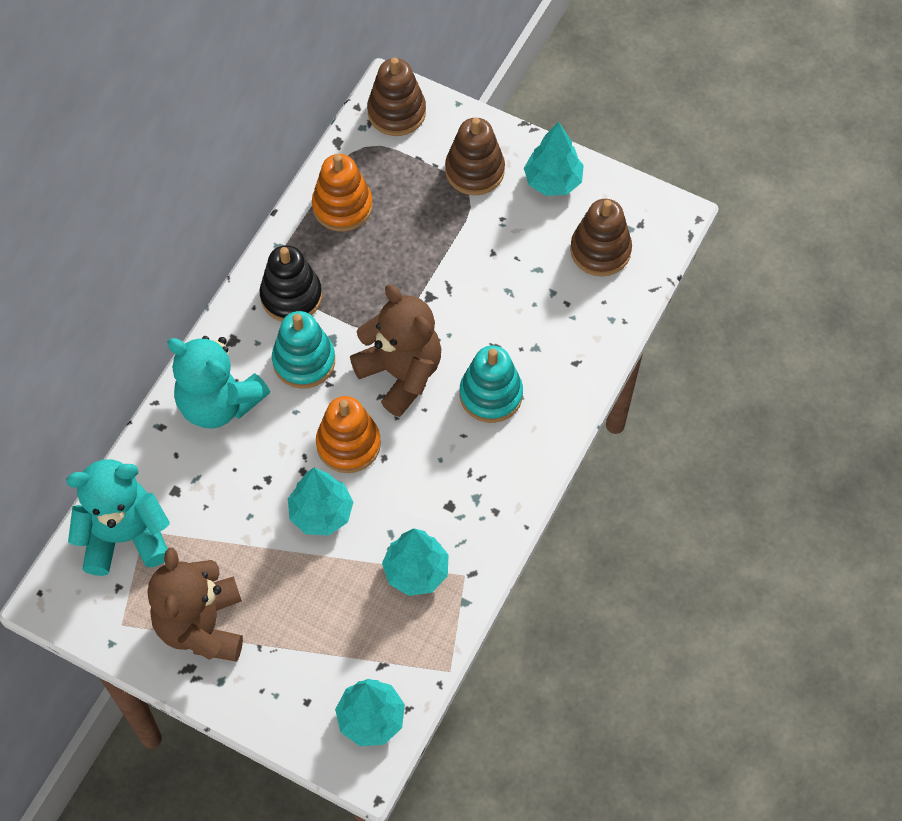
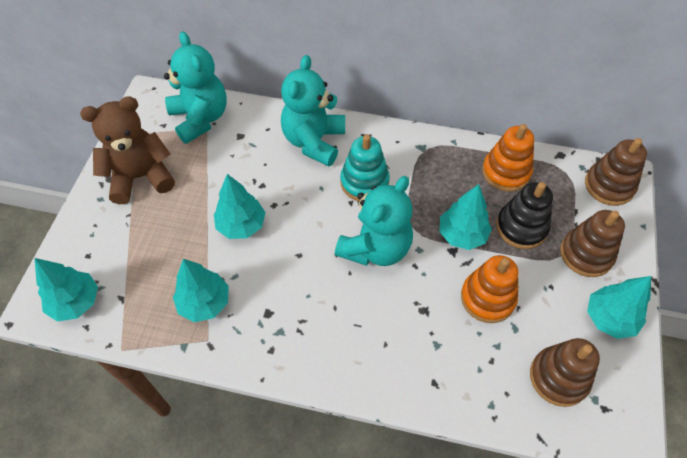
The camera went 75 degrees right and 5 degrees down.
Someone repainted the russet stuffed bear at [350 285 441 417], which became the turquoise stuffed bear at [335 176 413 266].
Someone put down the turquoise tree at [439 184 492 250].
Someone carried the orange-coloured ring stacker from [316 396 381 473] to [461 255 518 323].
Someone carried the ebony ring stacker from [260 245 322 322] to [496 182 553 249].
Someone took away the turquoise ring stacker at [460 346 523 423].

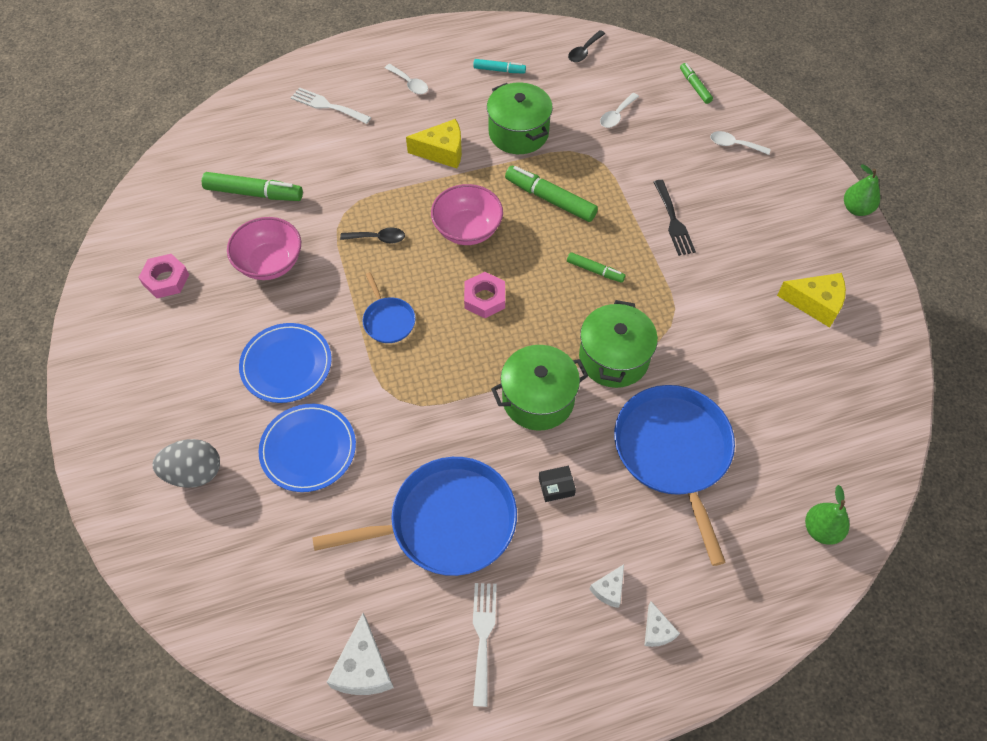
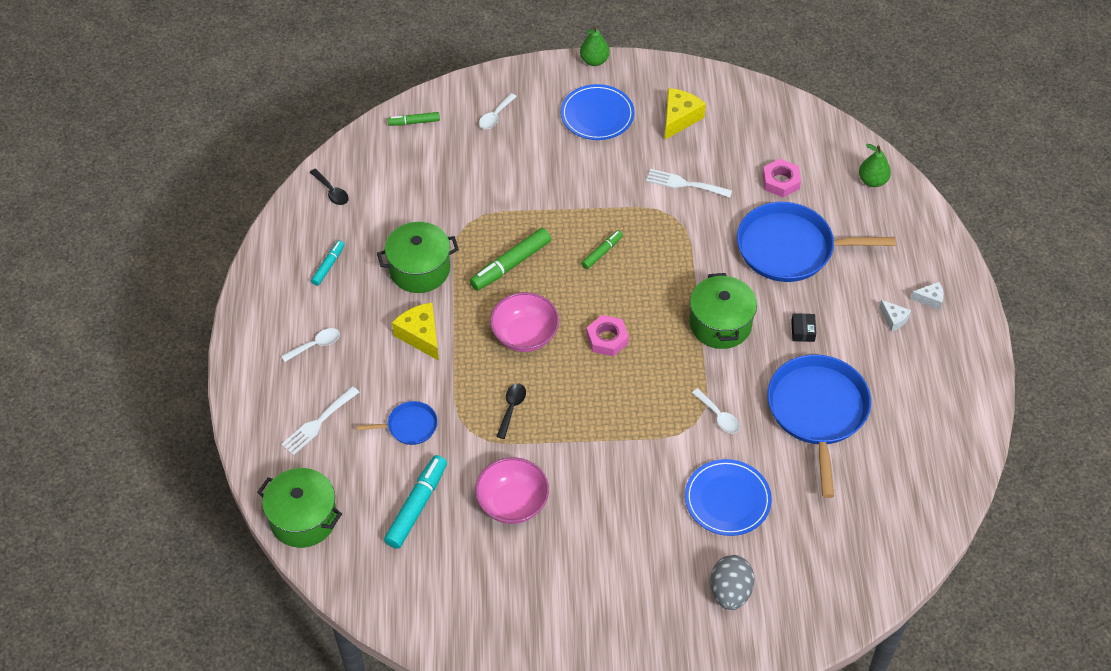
The camera went 75 degrees left and 5 degrees down.
Someone carried the leaf-green cooking pot from [579 300 658 388] to [258 468 342 548].
Someone carried the cobalt frying pan from [363 272 416 343] to [357 401 438 445].
Someone repainted the leaf-green felt pen at [202 172 303 201], which became the turquoise felt pen at [384 455 447 549].
Someone rotated the yellow cheese wedge at [406 119 462 168] by 45 degrees counterclockwise.
Someone carried the cobalt dinner plate from [239 323 332 403] to [561 84 635 140].
Someone carried the snow-white dinner fork from [473 583 497 707] to [646 169 732 198].
Someone carried the snow-white teaspoon from [600 93 639 128] to [692 388 740 433].
Someone carried the rose-pink hexagon nut from [138 254 189 298] to [763 159 801 197].
Someone took away the snow-white cheese wedge at [327 613 394 695].
Someone took away the ebony dinner fork at [653 180 696 256].

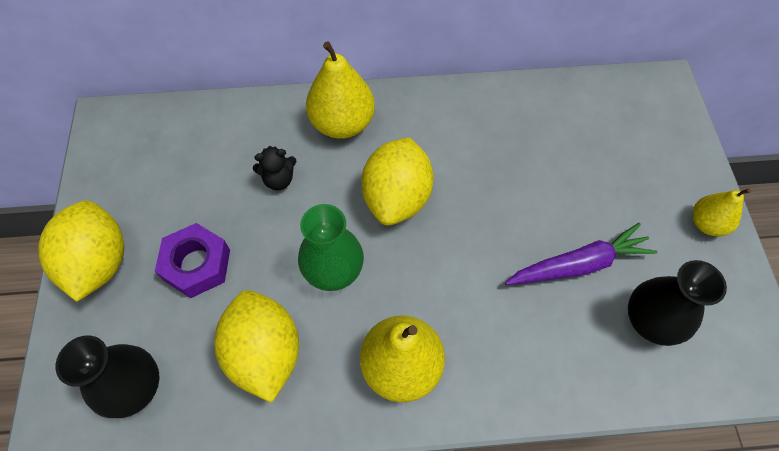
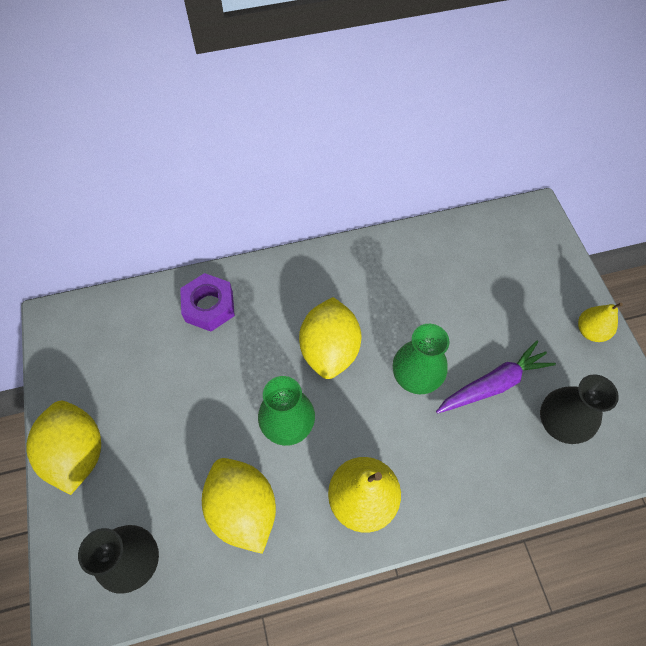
The camera went 10 degrees left and 0 degrees up.
Someone carried the purple hexagon nut from [155 223 230 298] to [180 273 235 332].
Someone put down the leaf-green tall vase at [393 324 449 394].
Someone took away the ebony stuffed bear at [253 146 297 190].
Someone took away the yellow pear at [306 41 375 139].

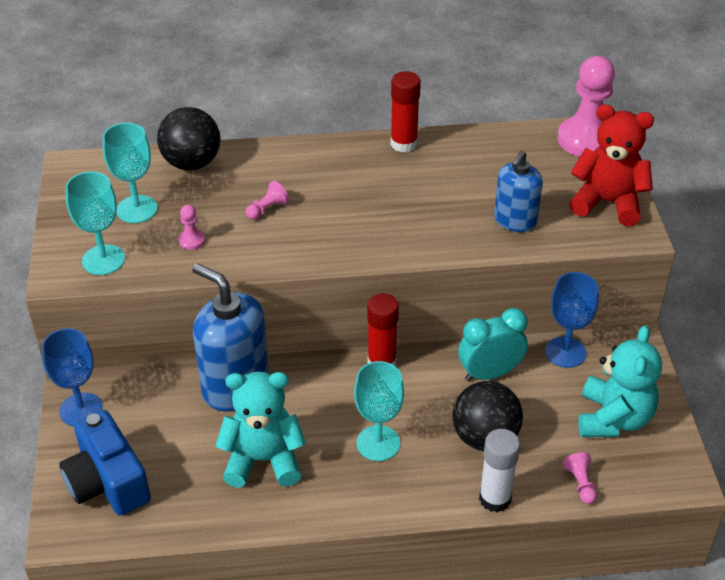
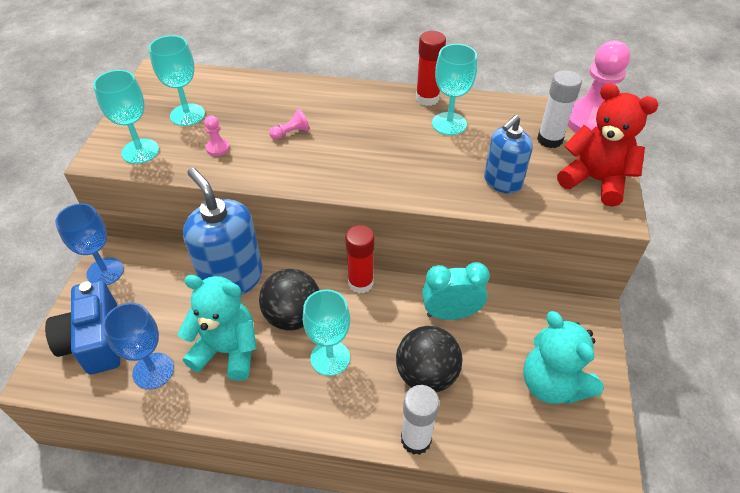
The camera went 15 degrees right and 5 degrees up.
Someone carried the cobalt goblet from [545 272 599 368] to [102 303 174 390].
Someone carried the ebony sphere from [157 107 220 170] to [259 269 319 331].
Someone put down the turquoise goblet at [432 44 477 135].
Someone rotated the turquoise stuffed bear at [578 325 662 437] by 120 degrees clockwise.
Someone put down the snow-white glue stick at [537 70 582 148].
Someone took away the rose-pink game pawn at [562 452 597 504].

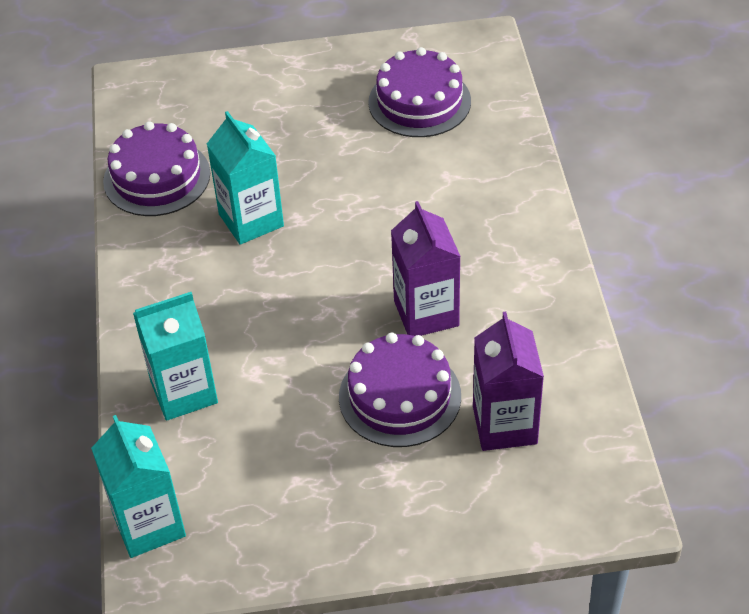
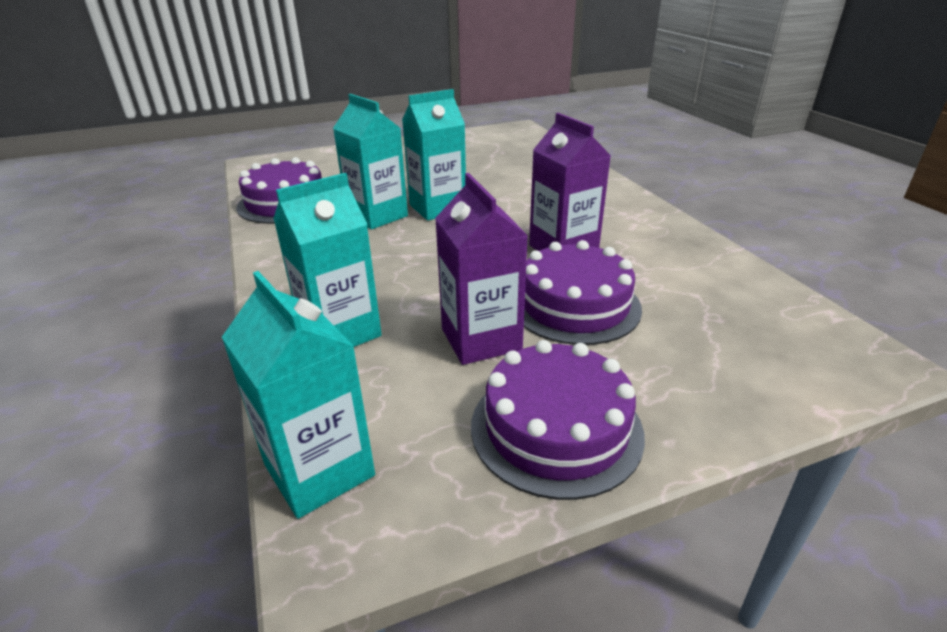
The camera went 15 degrees left and 15 degrees down.
Someone put down the turquoise milk carton at [402 89 466 221].
Someone carried the purple milk carton from [473 312 544 451] to [435 173 528 365].
Someone carried the purple cake from [368 47 471 137] to [471 340 645 500].

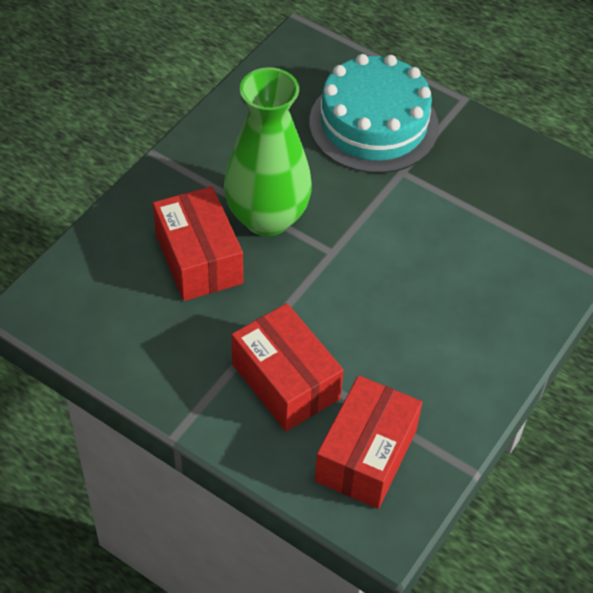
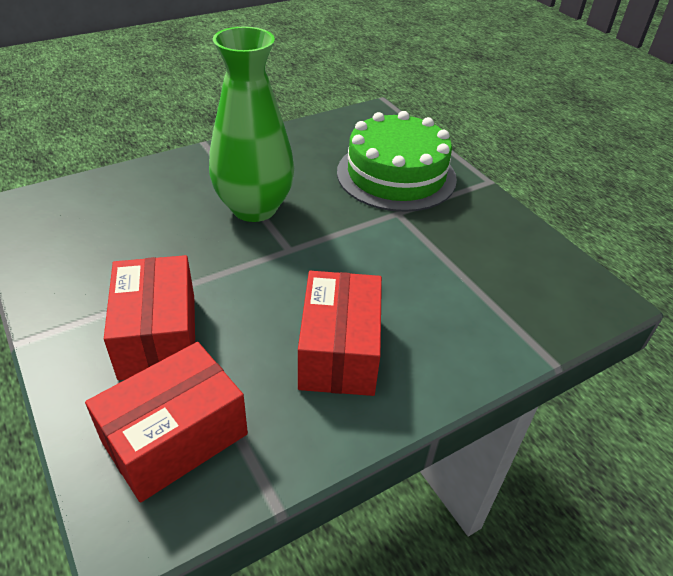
The camera went 25 degrees right and 10 degrees down.
Someone carried the scarlet package from [153 186 243 301] to [298 271 382 396].
Someone repainted the turquoise cake at [309 54 439 173], which became the leaf-green cake at [337 111 457 212].

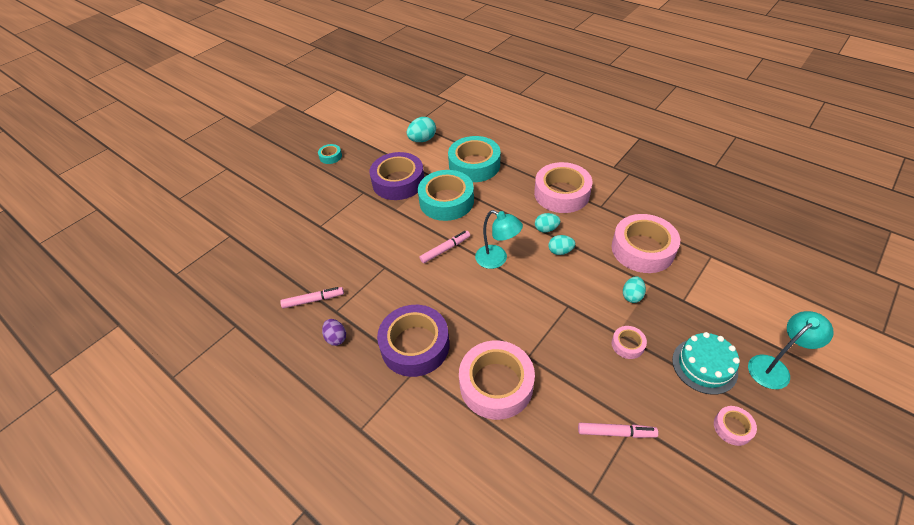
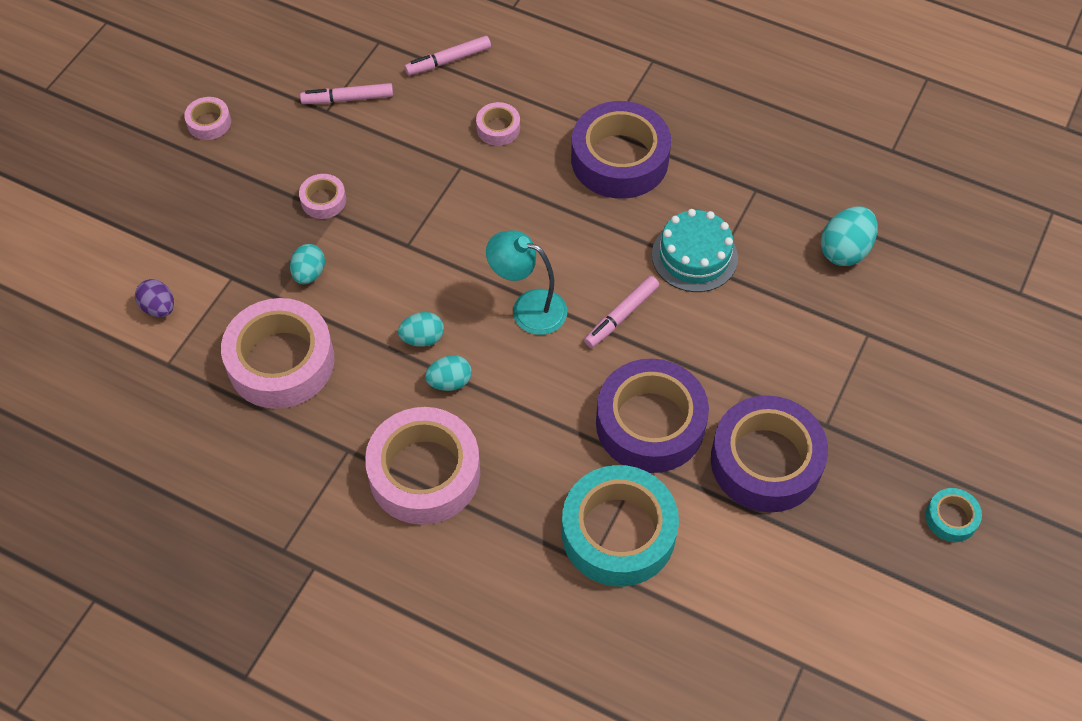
The camera went 165 degrees right and 10 degrees up.
Someone carried the purple toy egg from [322 319 346 346] to [135 279 174 317].
Someone carried the rose-pink felt pen from [280 287 344 308] to [404 36 491 75].
Someone scaled the rose-pink tape at [459 340 535 420] by 0.45.
Someone repainted the turquoise tape at [418 170 474 221], which became the purple tape at [596 358 709 473].
Someone carried the turquoise cake from [672 332 740 395] to [652 209 738 292].
Someone carried the turquoise toy egg from [407 117 436 142] to [821 206 878 266].
Someone took away the turquoise reading lamp at [748 311 834 389].

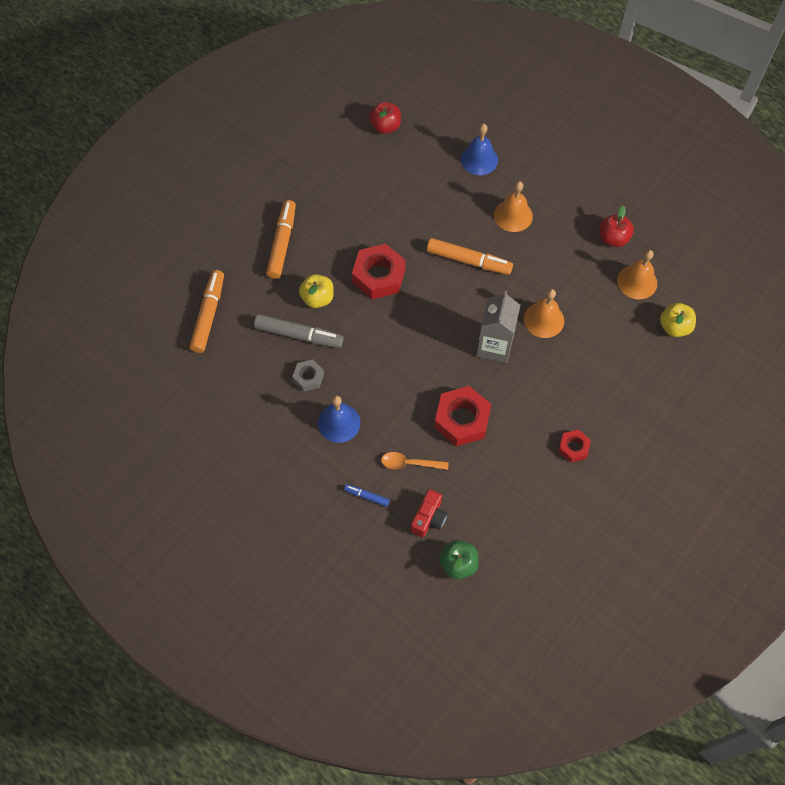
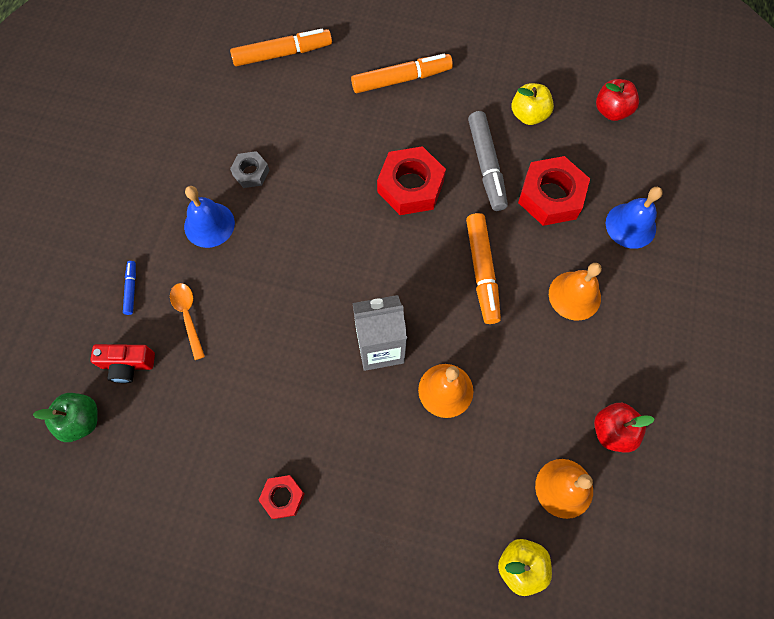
The camera went 65 degrees right and 5 degrees up.
Someone carried the grey felt pen from [254 314 344 348] to [468 111 508 211].
Someone carried the yellow toy apple from [299 274 334 308] to [512 83 554 125].
Someone carried the scarlet hexagon nut from [434 386 492 446] to [518 156 590 226].

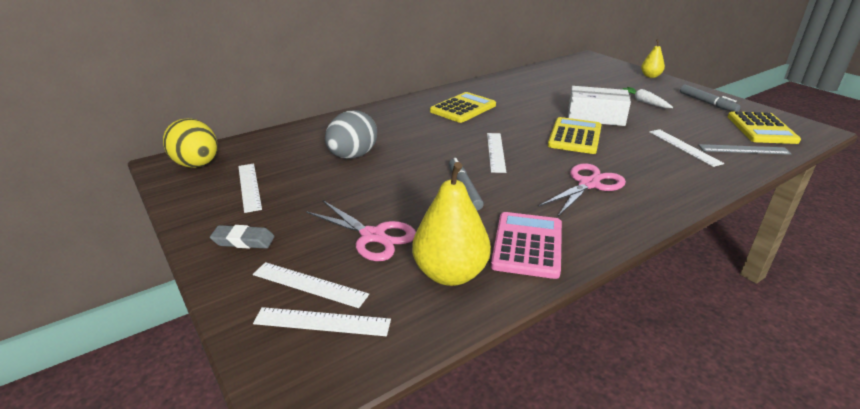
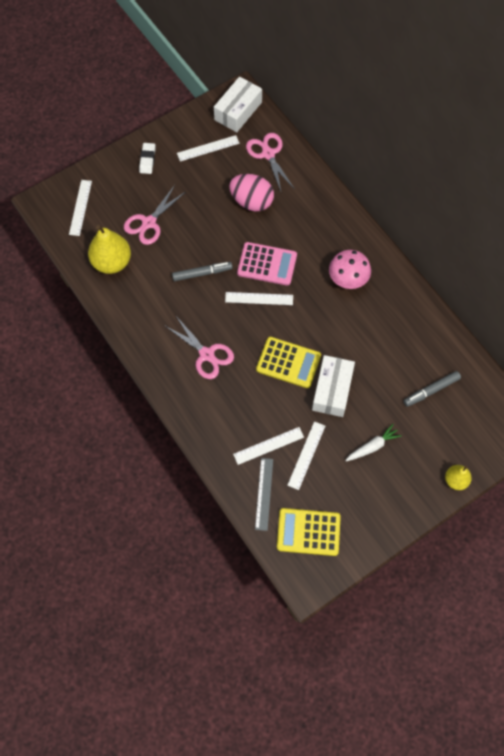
The camera went 90 degrees right and 35 degrees up.
Someone repainted the grey gum eraser at [210 225 275 249], which became the snow-white gum eraser at [139 143 156 174].
Someone swapped the yellow toy egg at [163 118 218 168] for the snow-white package at [214 76 262 132].
Someone repainted the grey toy egg at [325 110 377 159], which became the rose-pink toy egg at [229 174 274 211].
Someone carried the rose-pink adding machine from [491 212 562 279] to [237 242 297 286].
Someone put down the rose-pink pair of scissors at [246 133 294 194].
Someone carried the snow-white ruler from [253 262 369 308] to [287 421 325 490].
Someone swapped the yellow adding machine at [430 92 496 123] for the rose-pink toadstool at [329 250 371 289].
Someone carried the grey felt pen from [680 85 741 112] to [403 371 461 407].

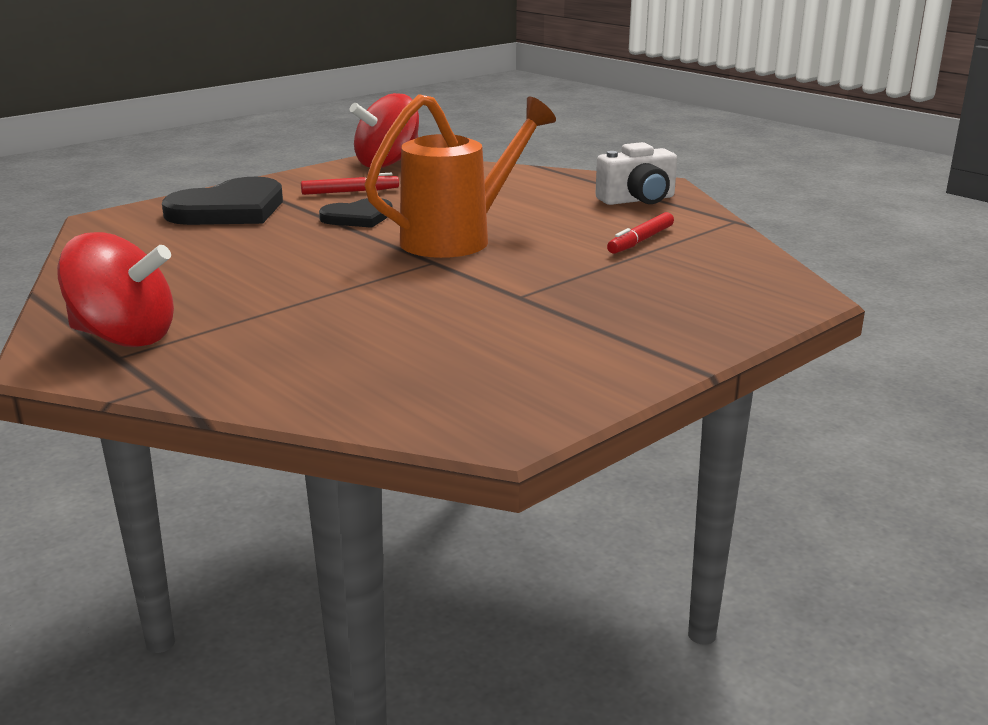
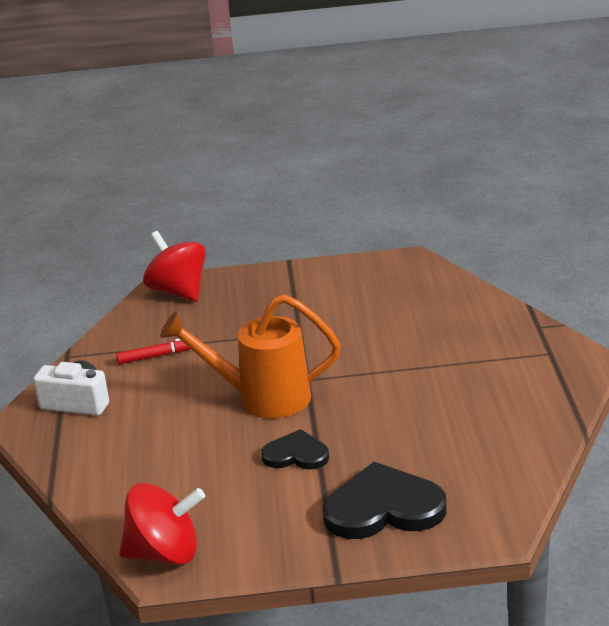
The camera went 140 degrees left and 5 degrees up.
Someone carried the scarlet toy top from [57 232 174 347] to [143 231 206 302].
Someone took away the scarlet felt pen at [301 173 399 195].

